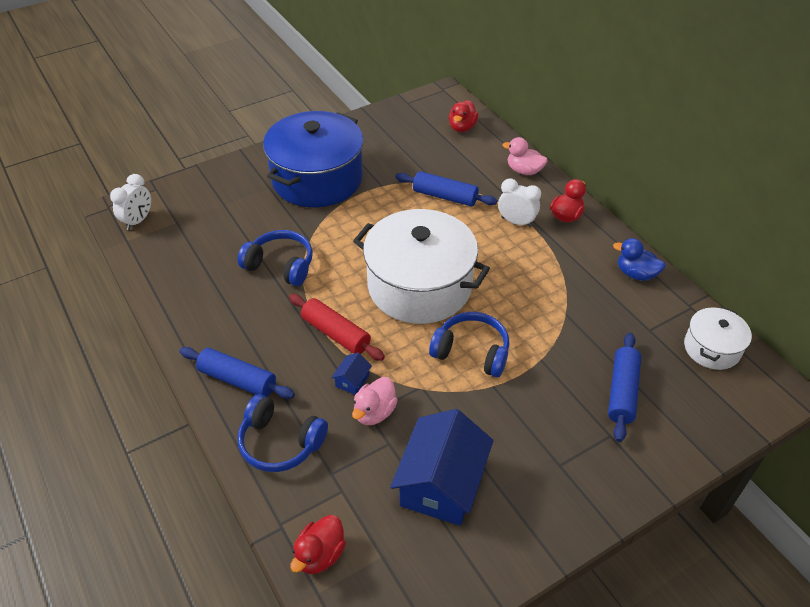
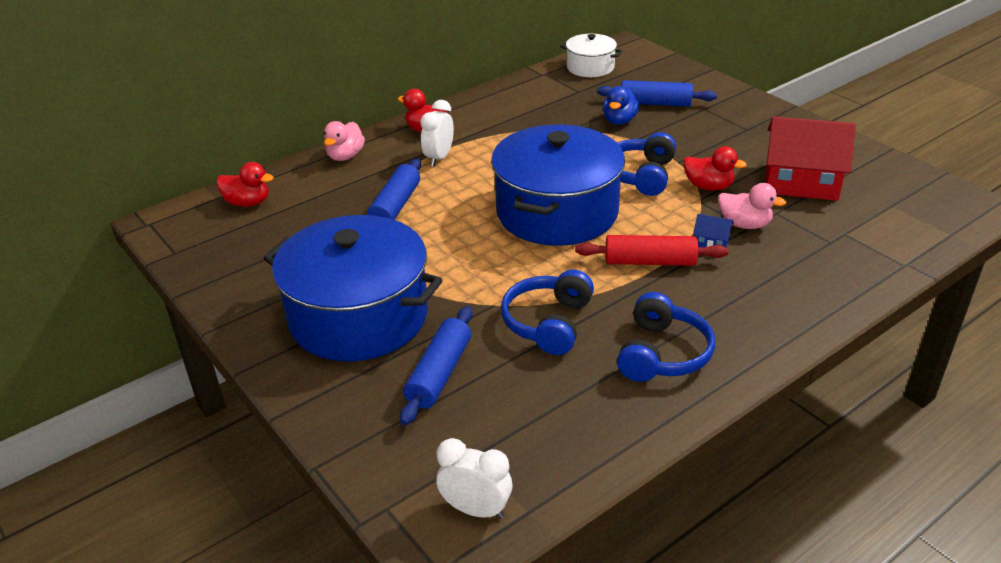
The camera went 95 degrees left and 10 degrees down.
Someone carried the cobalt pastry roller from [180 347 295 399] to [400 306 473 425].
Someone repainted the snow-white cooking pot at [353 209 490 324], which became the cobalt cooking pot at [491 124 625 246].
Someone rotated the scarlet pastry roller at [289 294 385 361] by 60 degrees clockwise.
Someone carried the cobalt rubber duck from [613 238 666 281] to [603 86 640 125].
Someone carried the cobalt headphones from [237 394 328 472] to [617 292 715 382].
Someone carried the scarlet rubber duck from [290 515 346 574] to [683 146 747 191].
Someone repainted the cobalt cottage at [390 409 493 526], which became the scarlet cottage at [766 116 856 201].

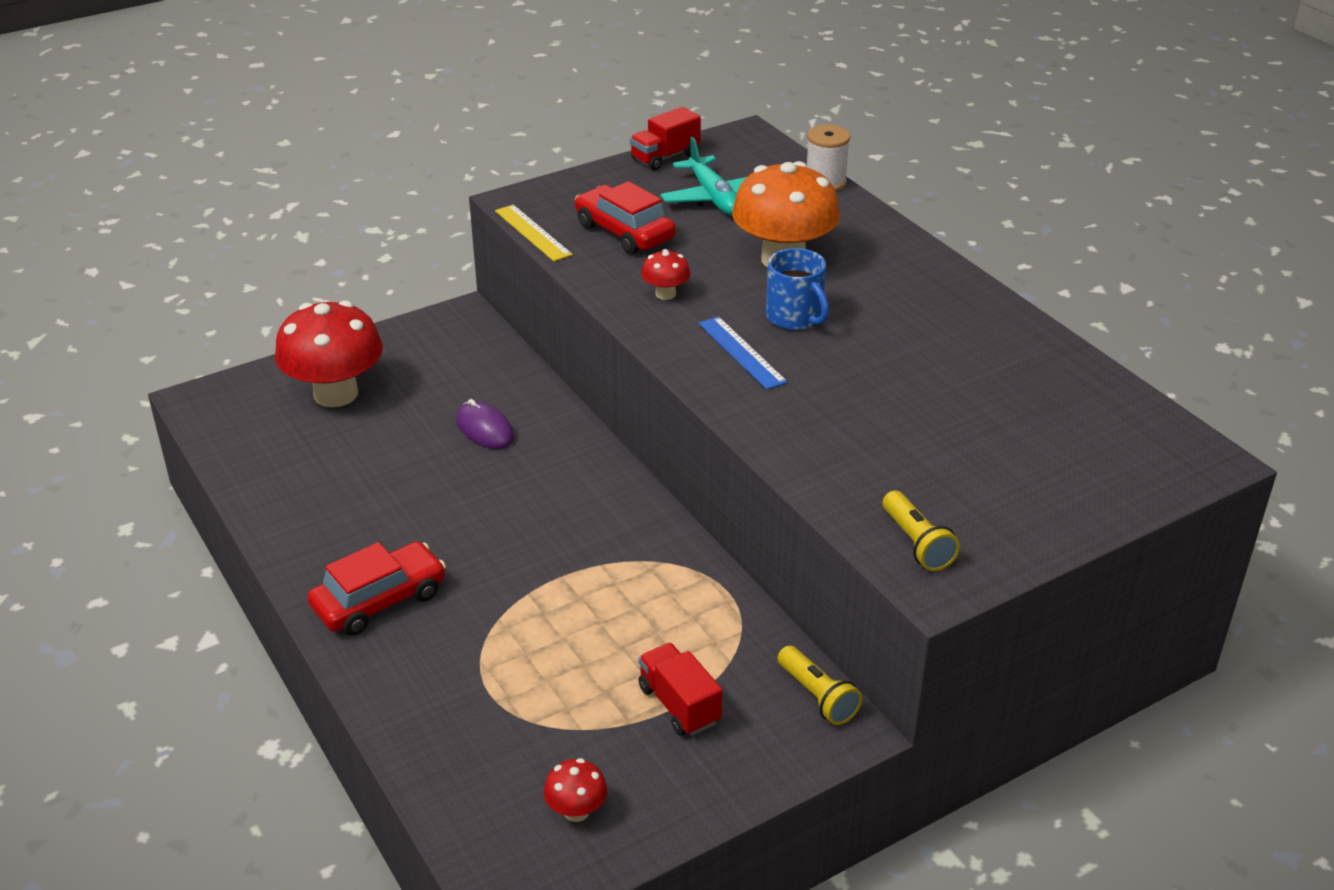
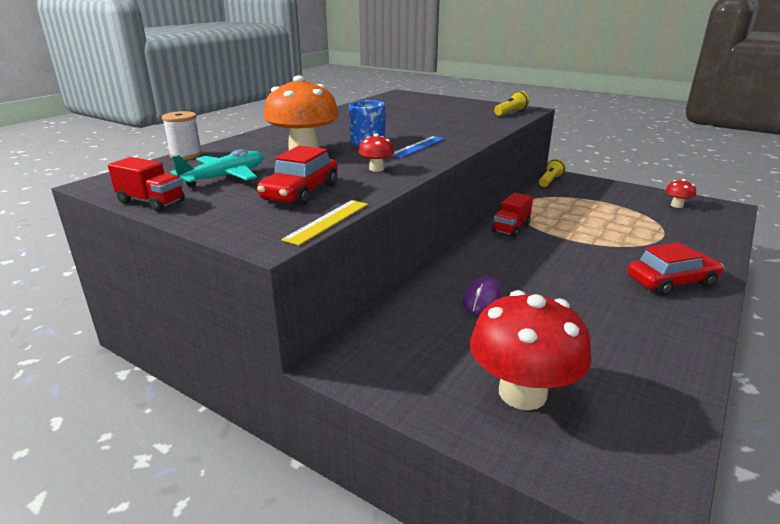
The camera went 115 degrees left and 10 degrees down.
Someone carried the scarlet toy truck from [638 643 722 736] to [492 193 533 237].
Someone rotated the scarlet automobile at [307 541 446 636] by 135 degrees clockwise.

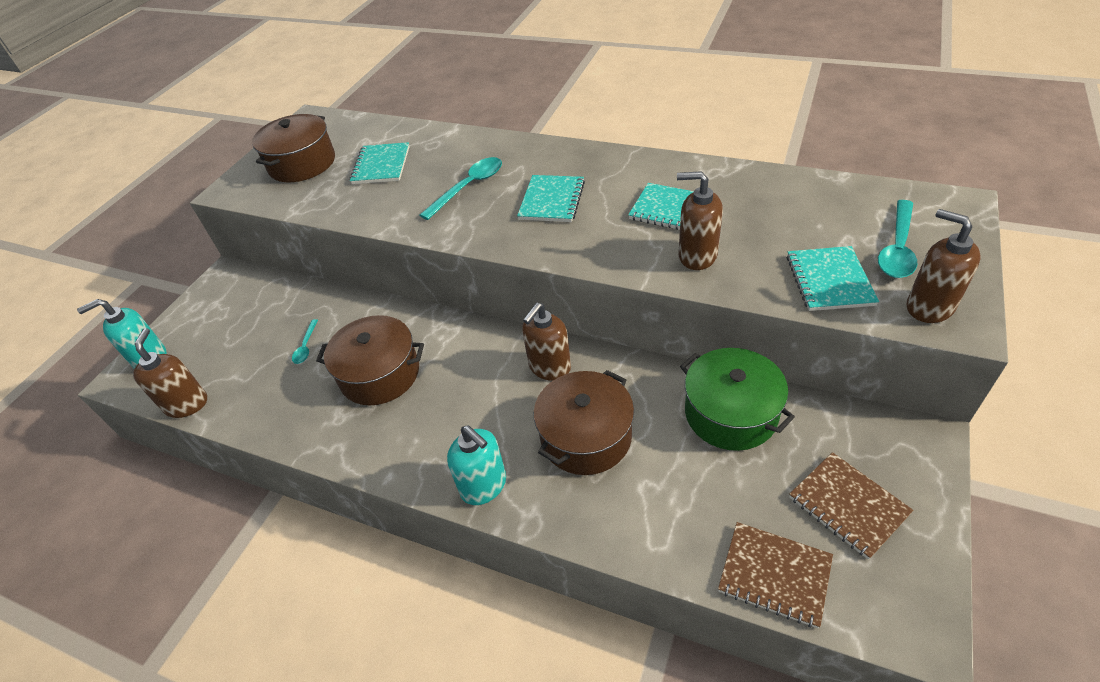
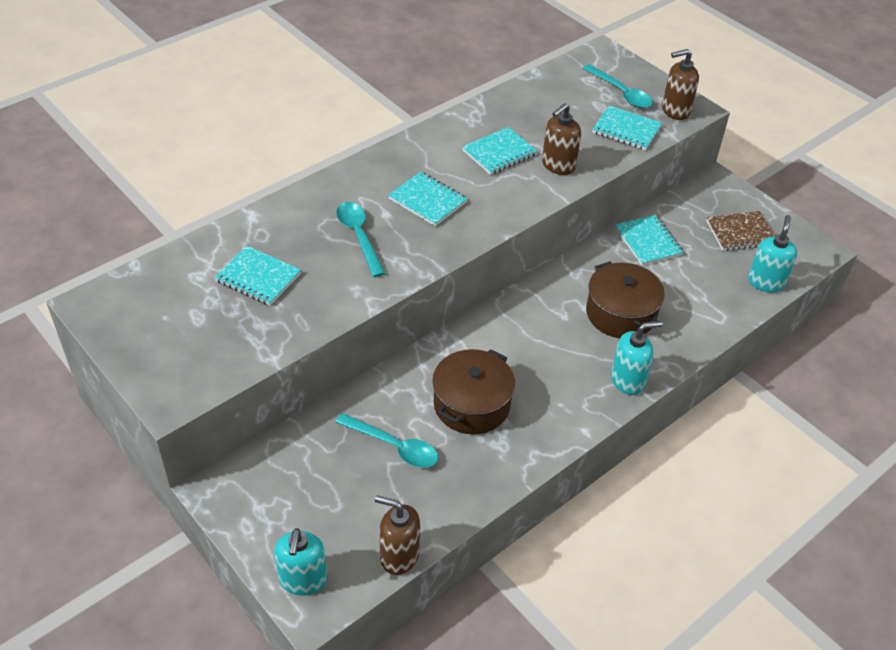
The camera went 70 degrees left and 0 degrees up.
Someone scaled the turquoise teaspoon at [292 319 318 364] by 1.81.
Someone swapped the leaf-green cooking pot at [680 348 795 451] for the turquoise exercise book at [615 215 683 265].
Someone swapped the russet exercise book at [718 522 833 628] for the turquoise soap pump at [748 215 797 292].
Someone took away the russet cooking pot at [252 114 335 182].
Someone took away the russet soap pump at [522 303 571 381].

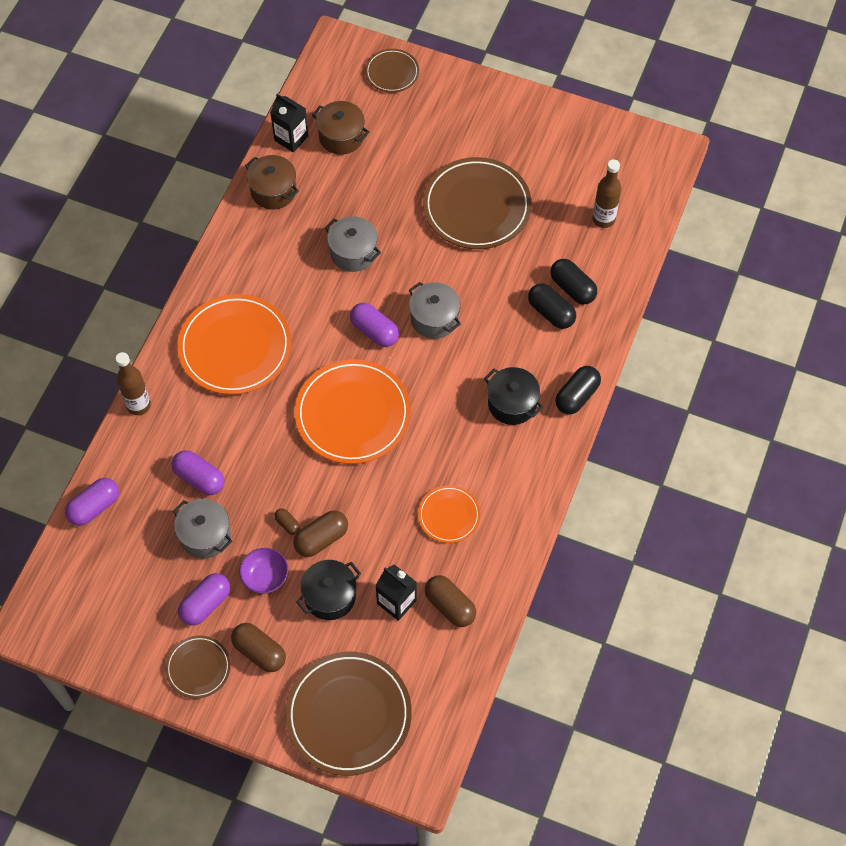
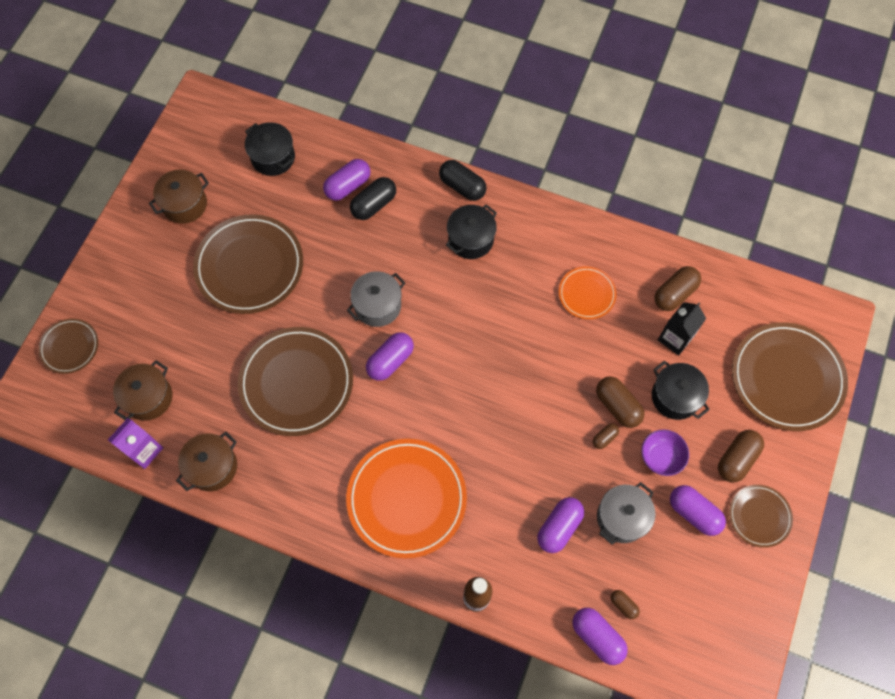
The camera went 90 degrees left and 5 degrees up.
Someone repainted the ebony milk carton at [270 94 308 152], which became the purple milk carton at [108 418 163 469].
Someone put down the russet cooking pot at [149 169 209 224].
Someone swapped the grey cooking pot at [325 216 381 272] for the russet dinner plate at [238 327 353 436].
Someone swapped the russet drink bottle at [592 159 621 228] for the ebony cooking pot at [245 122 295 176].
Someone repainted the ebony pill shape at [550 259 597 305], which became the purple pill shape at [323 159 370 201].
Someone put down the russet pill shape at [611 590 640 619].
Someone took away the orange-coloured dinner plate at [295 359 411 464].

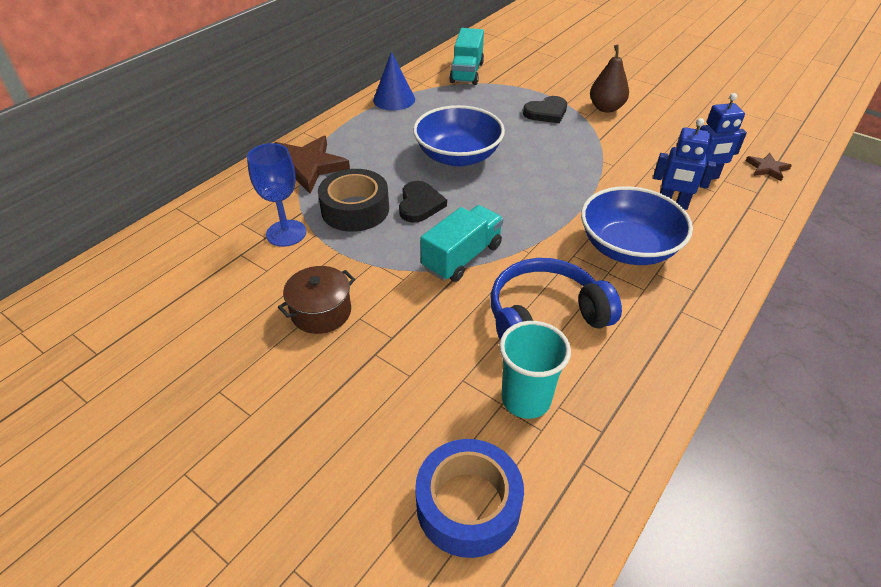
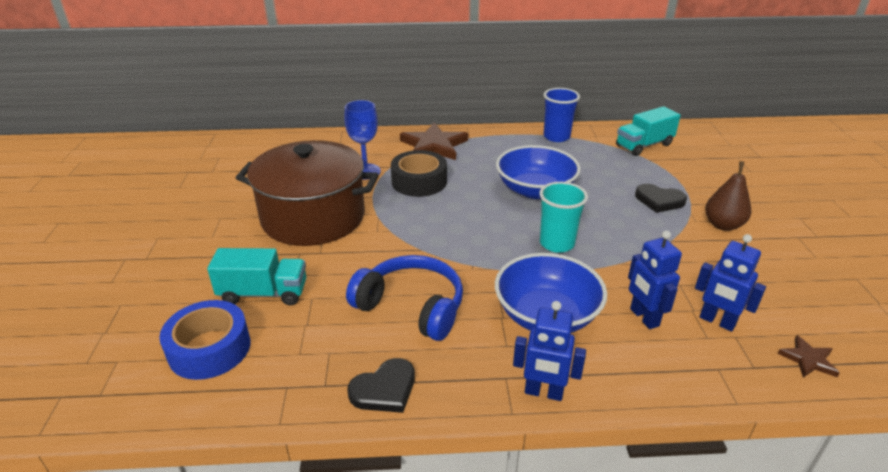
The camera went 50 degrees right and 10 degrees down.
Someone carried the turquoise toy truck from [420 205 503 282] to [207 248 306 306].
Someone scaled the russet cooking pot at [278 266 355 334] by 2.27.
Someone carried the ebony heart from [399 181 447 223] to [347 358 415 413].
Someone put down the cobalt robot figure at [513 301 586 401].
Someone carried the turquoise cup from [499 321 571 419] to [539 182 588 253].
Someone swapped the cobalt solid cone at [373 52 415 111] for the cobalt cup at [544 88 580 142].

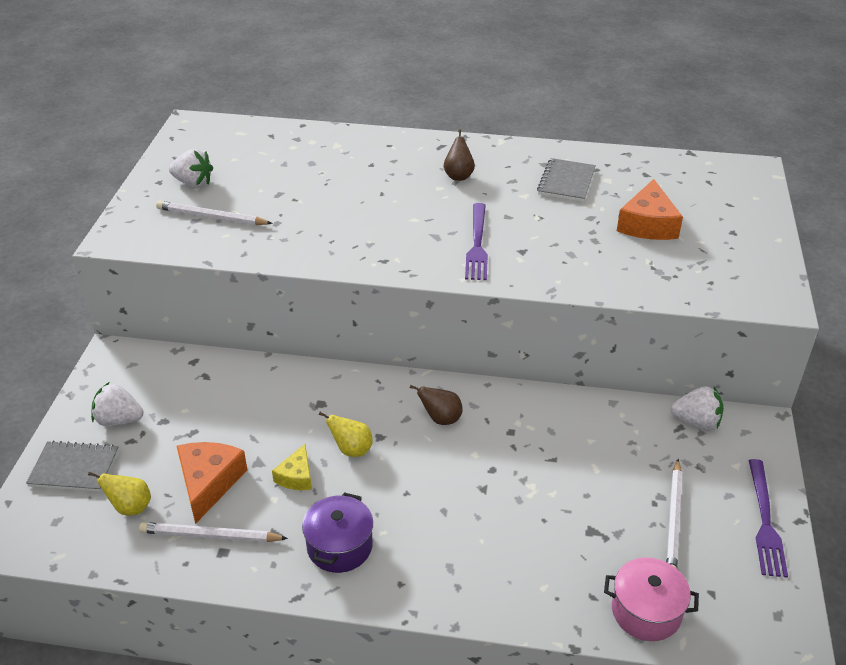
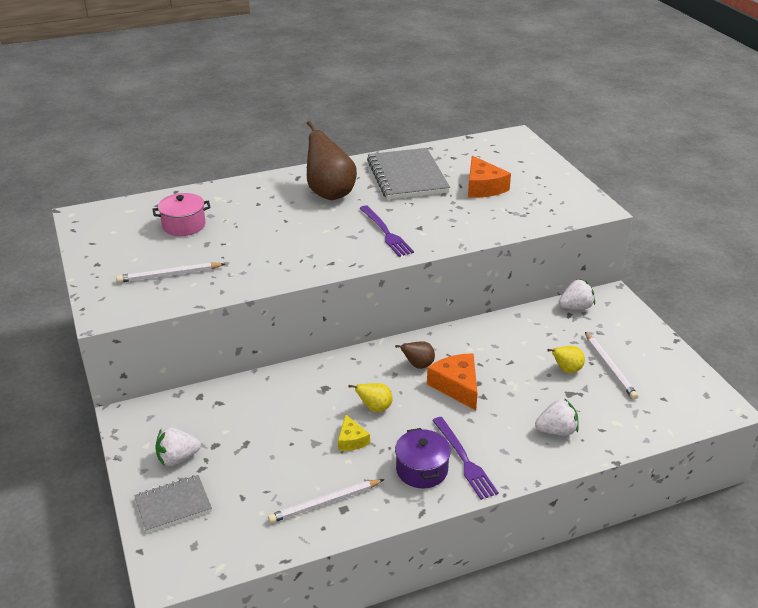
The camera went 30 degrees left and 5 degrees down.
Someone carried the rose-pink cooking pot from [604 557 699 641] to [152 193 211 236].
Someone scaled the russet pear at [444 129 475 181] by 2.04.
Someone scaled the grey exercise book at [537 158 596 202] by 1.76.
Someone carried the orange-coloured cheese wedge from [177 442 247 524] to [427 353 478 410].
Someone carried the purple dinner fork from [749 459 788 578] to [432 417 499 500].
Someone carried the snow-white toy strawberry from [169 149 213 187] to [535 398 579 436].
Someone carried the yellow pear from [88 472 151 516] to [547 346 585 373].

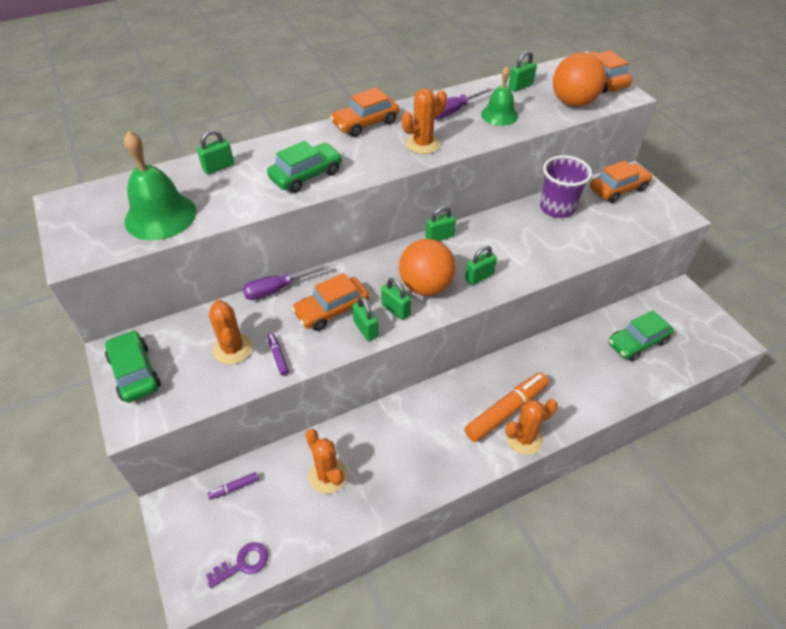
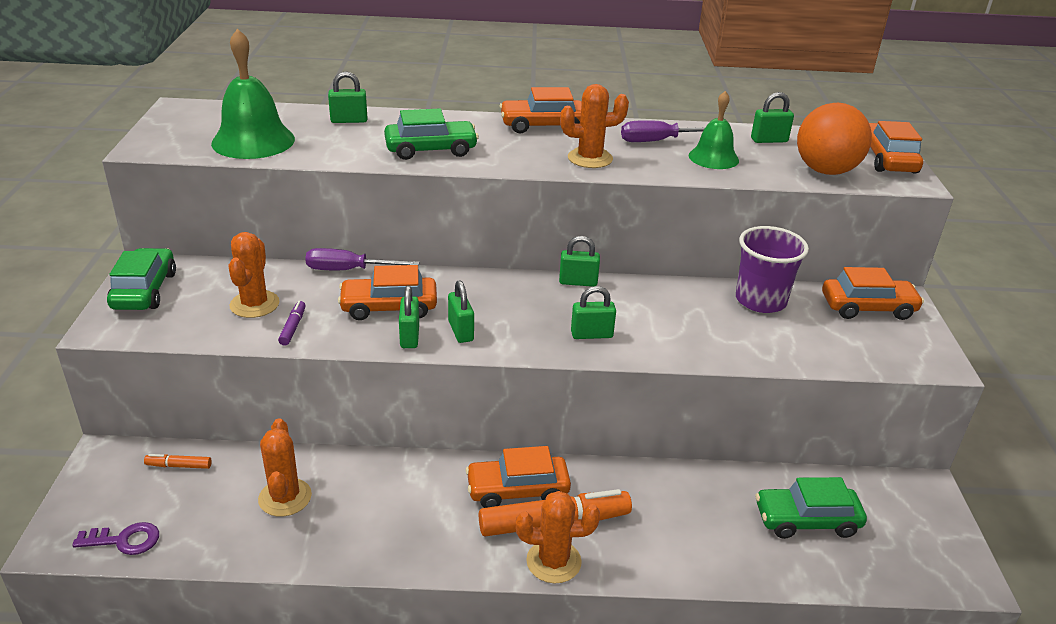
The camera went 25 degrees right and 15 degrees down.
Someone repainted the purple felt pen at [207 472 259 500], which became the orange-coloured felt pen at [144 454 212 469].
Someone put down the orange-coloured automobile at [465 446 571 508].
Someone took away the orange-coloured sphere at [399 239 456 296].

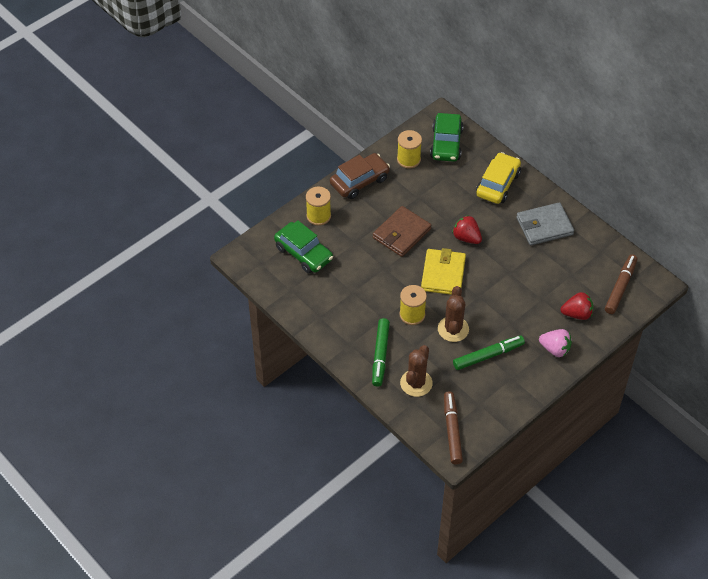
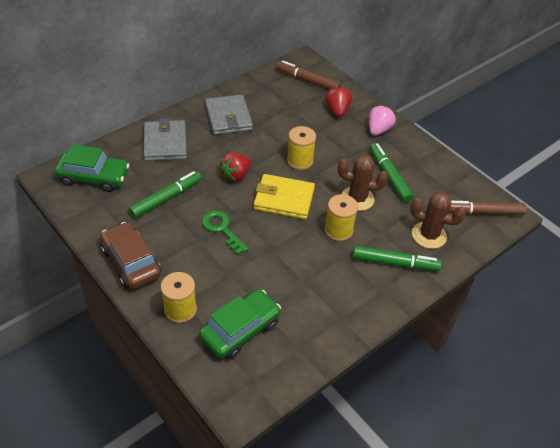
The camera went 90 degrees left and 5 degrees down.
Someone put down the leaf-green felt pen at [129 171 202 218].
Someone swapped the yellow automobile at [476 152 521 204] for the grey wallet at [144 118 187 161].
Someone swapped the russet wallet at [373 206 431 257] for the leaf-green latchkey at [202 210 249 255].
Someone carried the yellow reel of thread from [397 130 422 169] to [287 126 316 170].

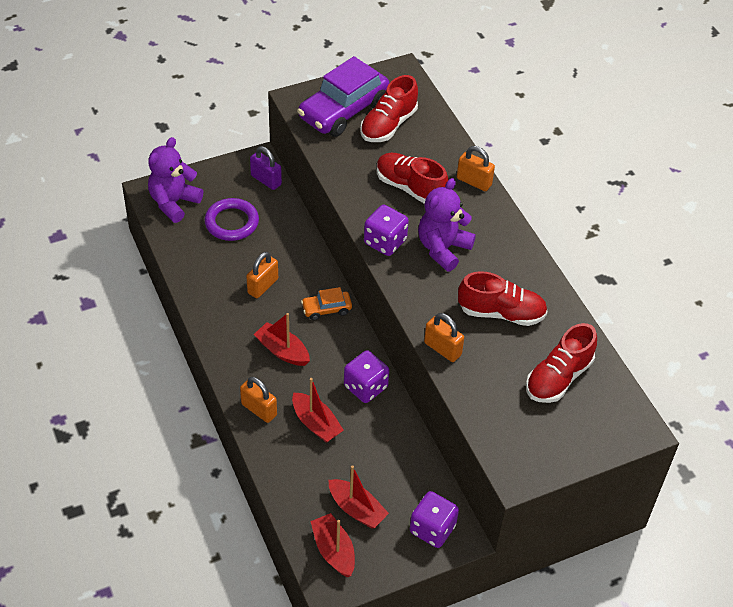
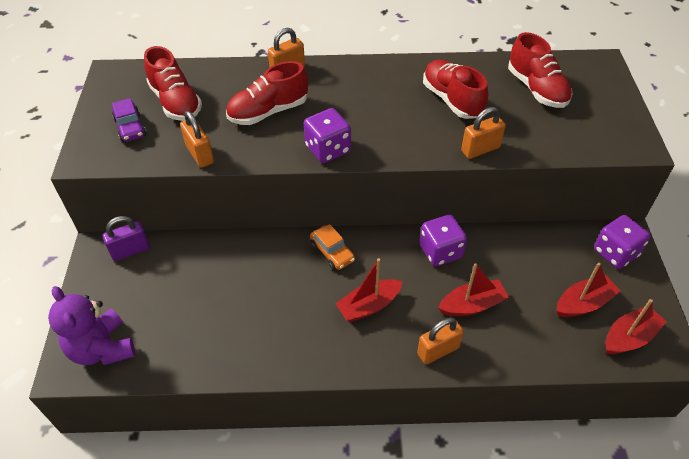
The camera went 65 degrees left and 0 degrees up.
Someone scaled the purple automobile at [297 56 389 137] by 0.48.
Someone carried the orange-coloured padlock from [246 252 278 298] to [180 111 214 168].
Someone rotated the orange-coloured automobile at [301 287 352 320] by 45 degrees counterclockwise.
Someone rotated the scarlet sneaker at [458 271 548 326] by 60 degrees counterclockwise.
Someone rotated the scarlet sailboat at [310 513 355 577] by 150 degrees clockwise.
Someone took away the purple hoop at [205 198 259 241].
Someone took away the purple stuffed bear at [418 178 476 271].

